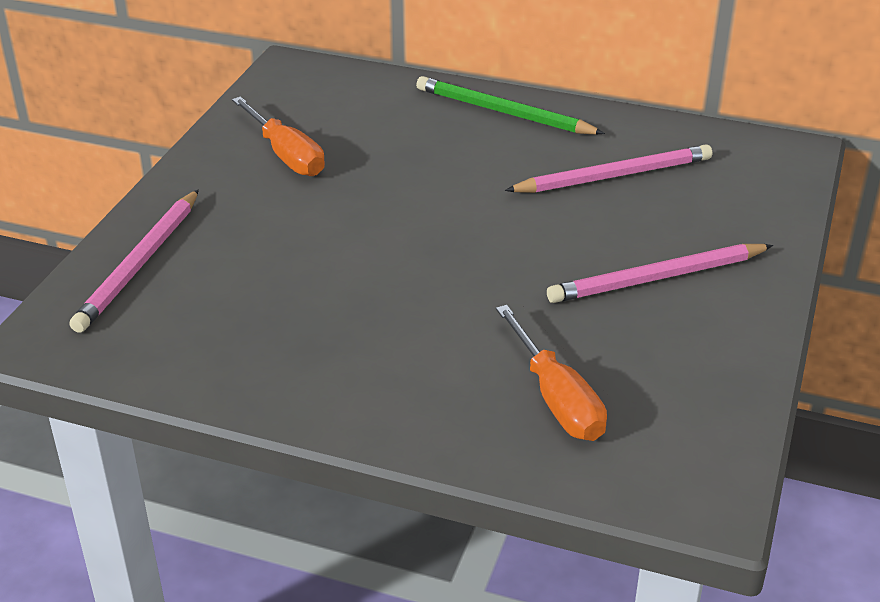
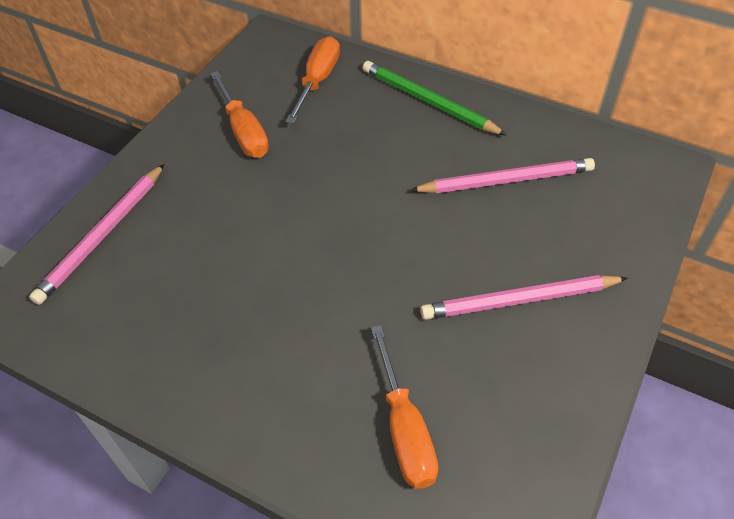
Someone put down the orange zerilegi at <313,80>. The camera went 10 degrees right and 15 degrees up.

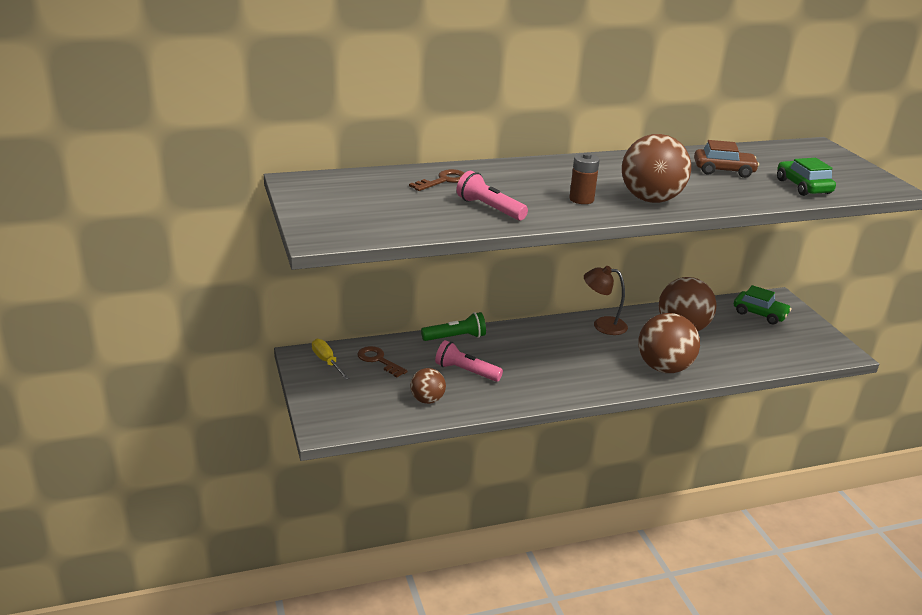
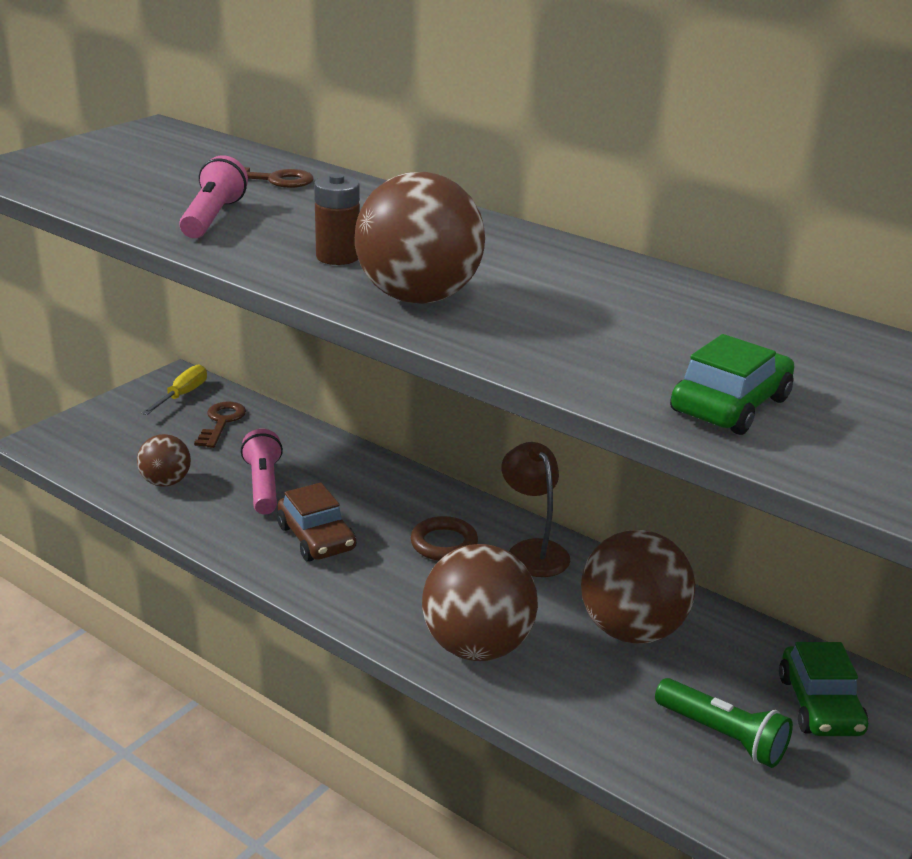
Someone carried the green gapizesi from <453,326> to <724,723>. Someone carried the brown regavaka from <726,159> to <316,522>. Someone put down the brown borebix at <444,538>. The camera went 55 degrees right and 0 degrees up.

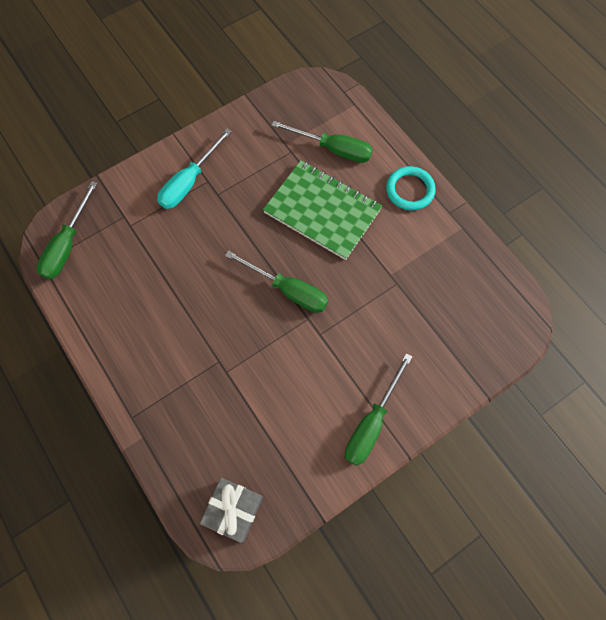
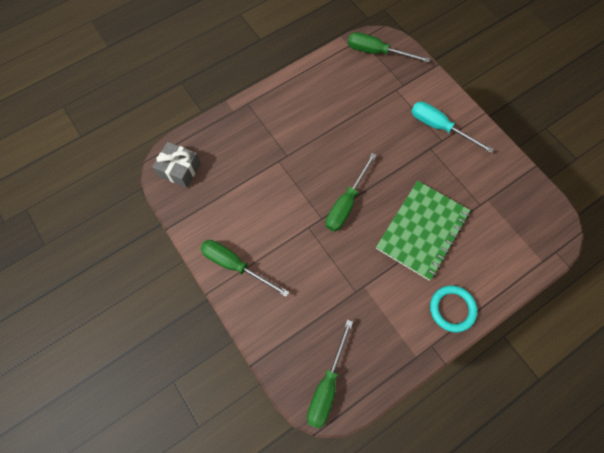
Someone carried the green zerilegi from <322,142> to <330,374>. The camera went 90 degrees right and 0 degrees up.

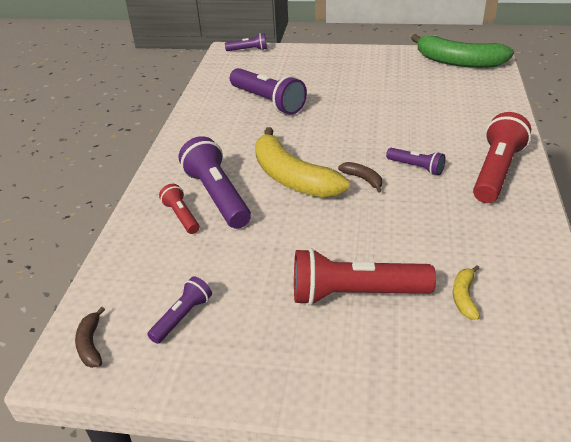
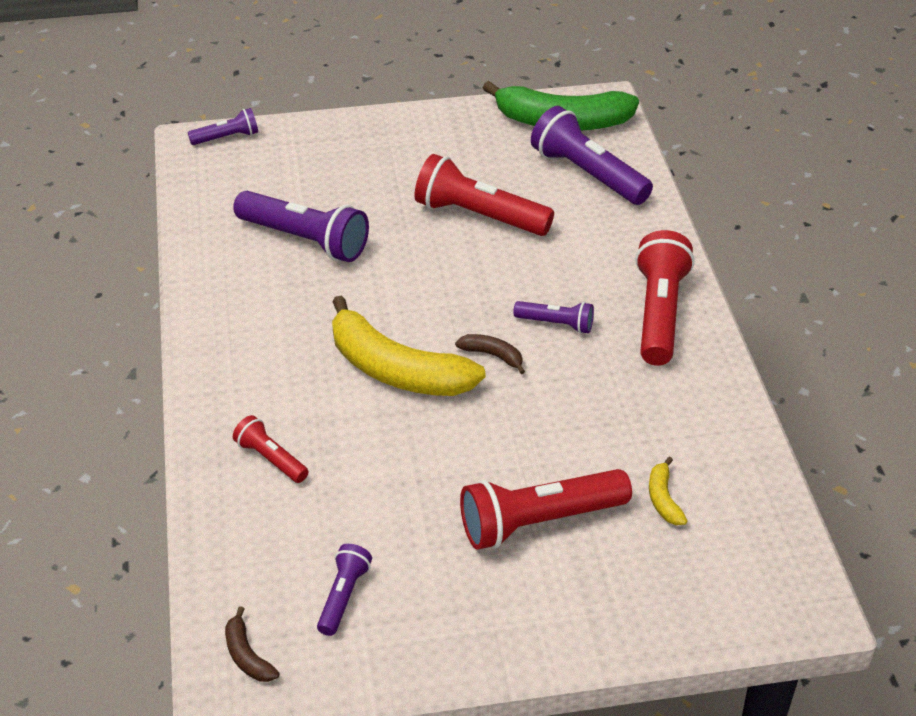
Someone carried the purple gapizesi from <215,182> to <592,155>. Someone put down the red gapizesi at <484,195>. The camera went 20 degrees left and 5 degrees up.

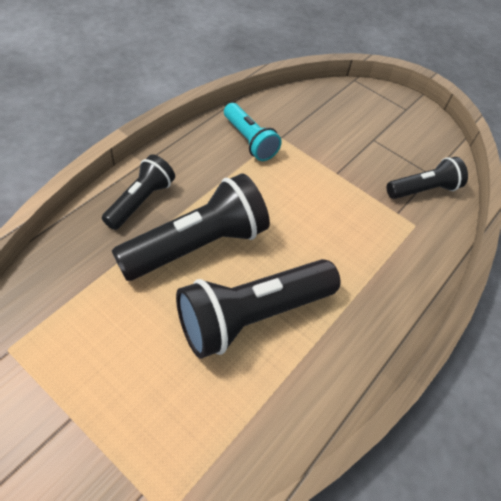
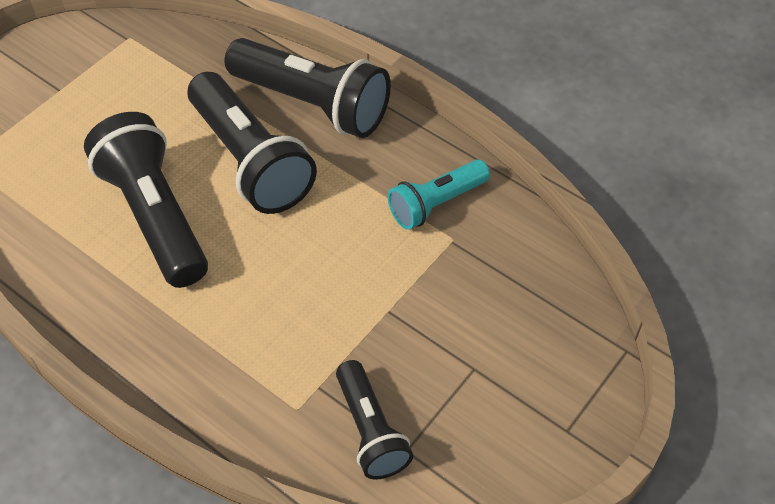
Someone scaled the black gapizesi at <138,192> by 1.70. The camera went 95 degrees right and 0 degrees up.

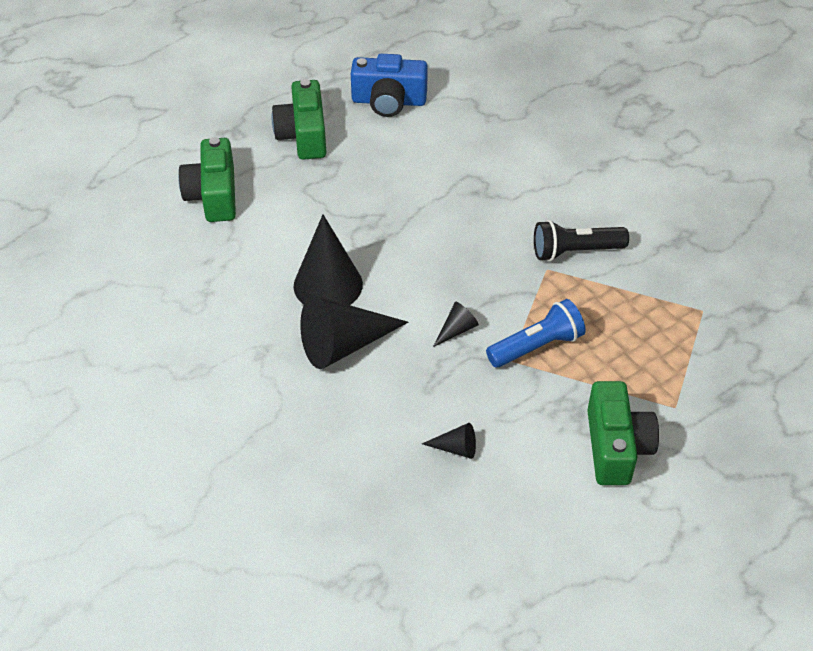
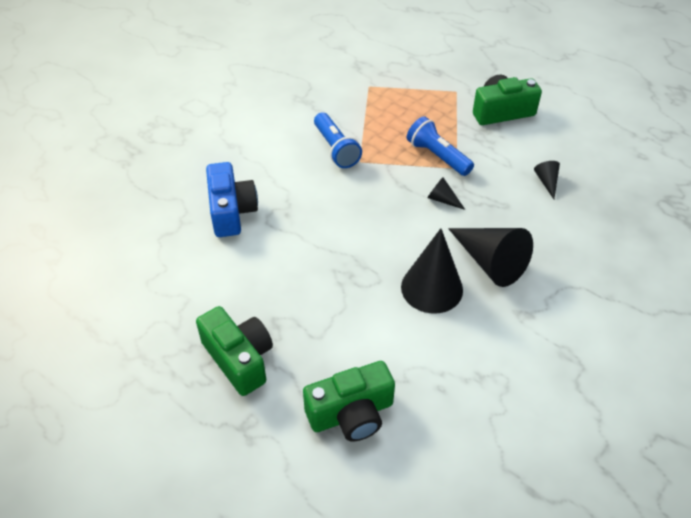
Someone rotated the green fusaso at <299,119> by 105 degrees counterclockwise. Someone carried the blue fusaso from <389,85> to <232,199>. Someone repainted the black gapizesi at <581,240>, which became the blue gapizesi at <338,140>. The camera went 105 degrees left and 0 degrees up.

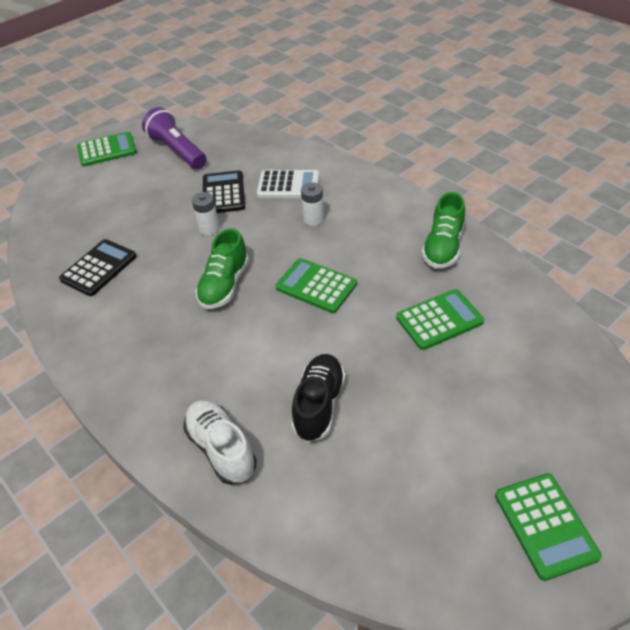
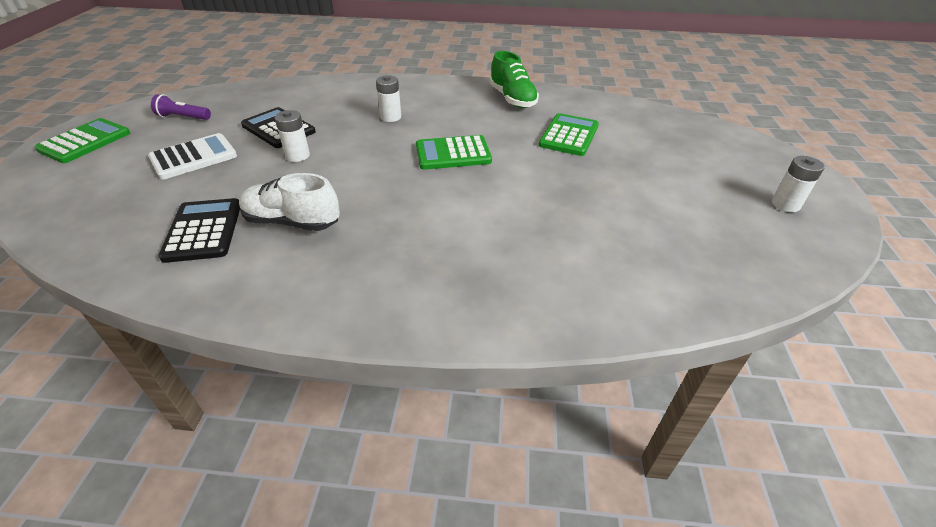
Someone scaled the purple gapizesi at <174,138> by 0.55. Someone carried the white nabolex from <220,442> to <289,202>. Someone took away the green nabolex at <222,268>. Someone carried the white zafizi from <288,184> to <192,156>. Someone took away the black nabolex at <318,398>. Someone swapped the green zafizi at <548,527> for the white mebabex at <798,184>. The camera went 45 degrees left and 5 degrees down.

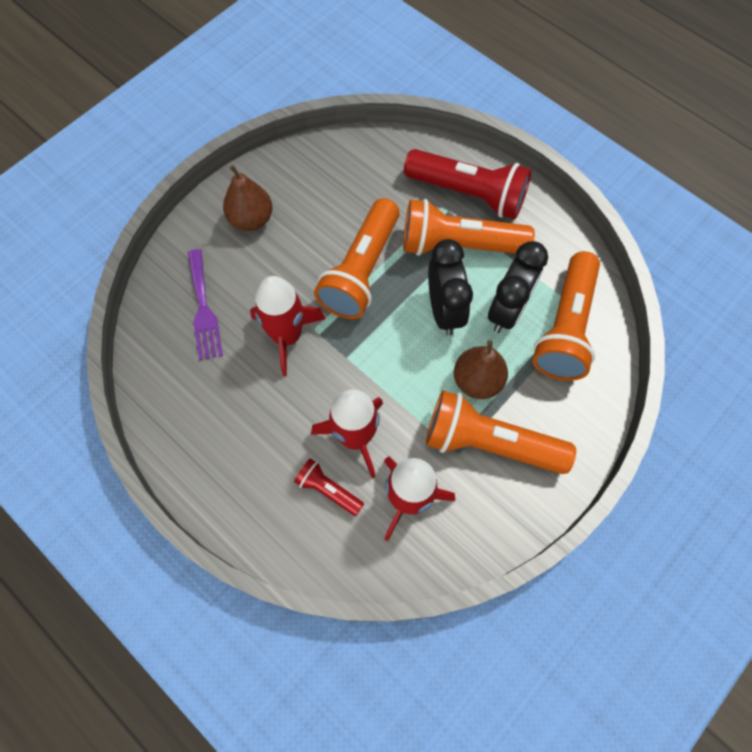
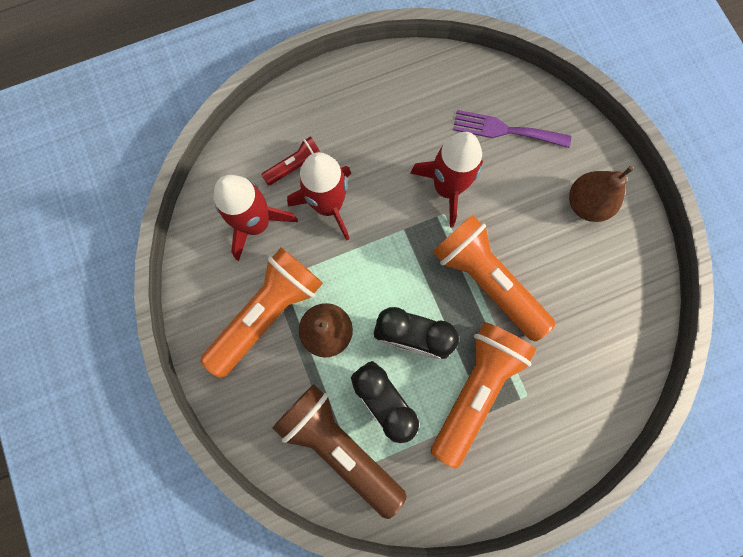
Someone took away the red gapizesi at <468,184>. Someone repainted the orange gapizesi at <566,316>, which became the brown gapizesi at <339,451>. The camera went 115 degrees right and 10 degrees up.

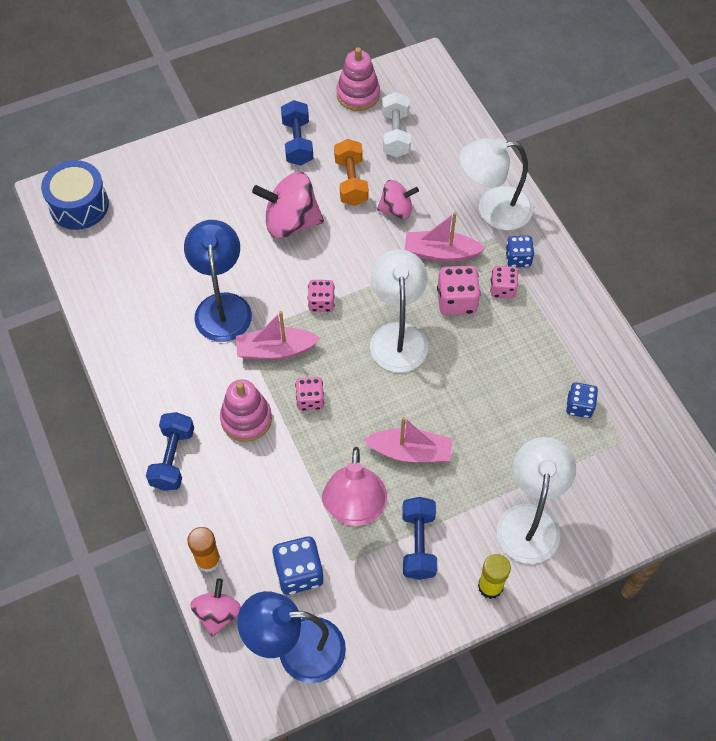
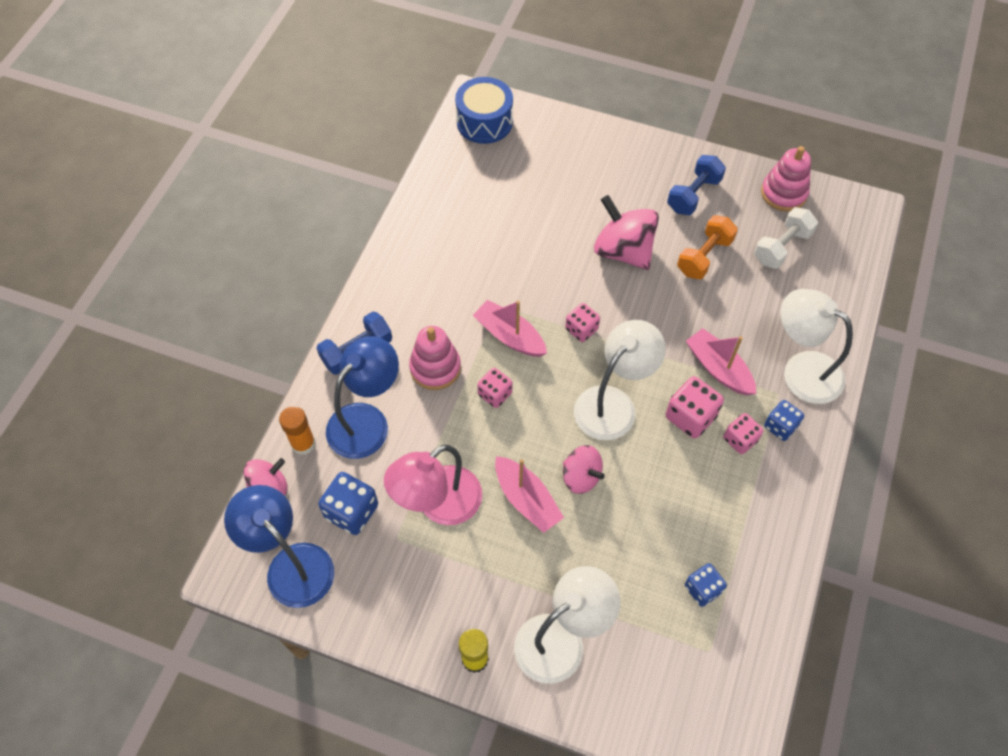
Someone carried the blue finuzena from <218,281> to <362,397>. Someone carried the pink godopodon from <398,199> to <584,469>. Someone took away the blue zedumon at <419,538>. The camera went 45 degrees right and 0 degrees up.

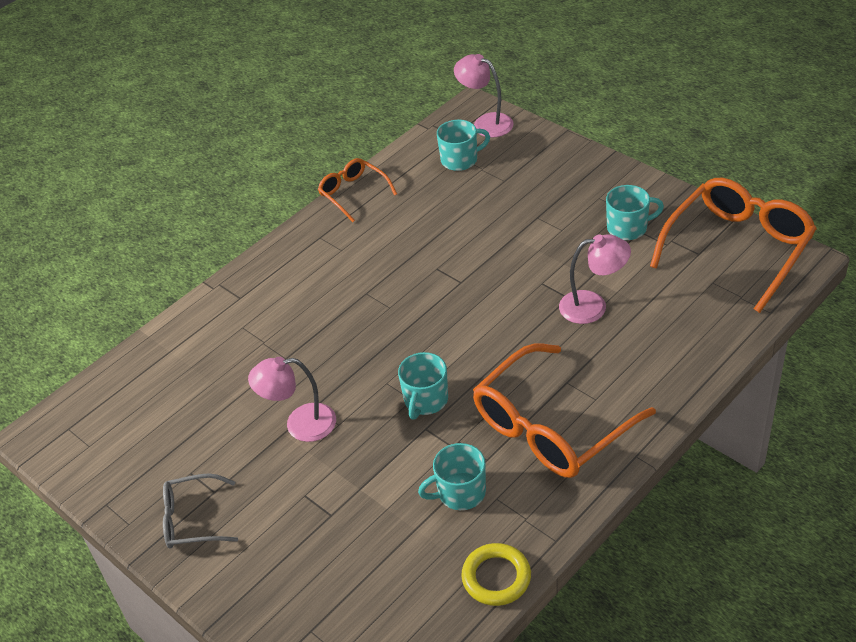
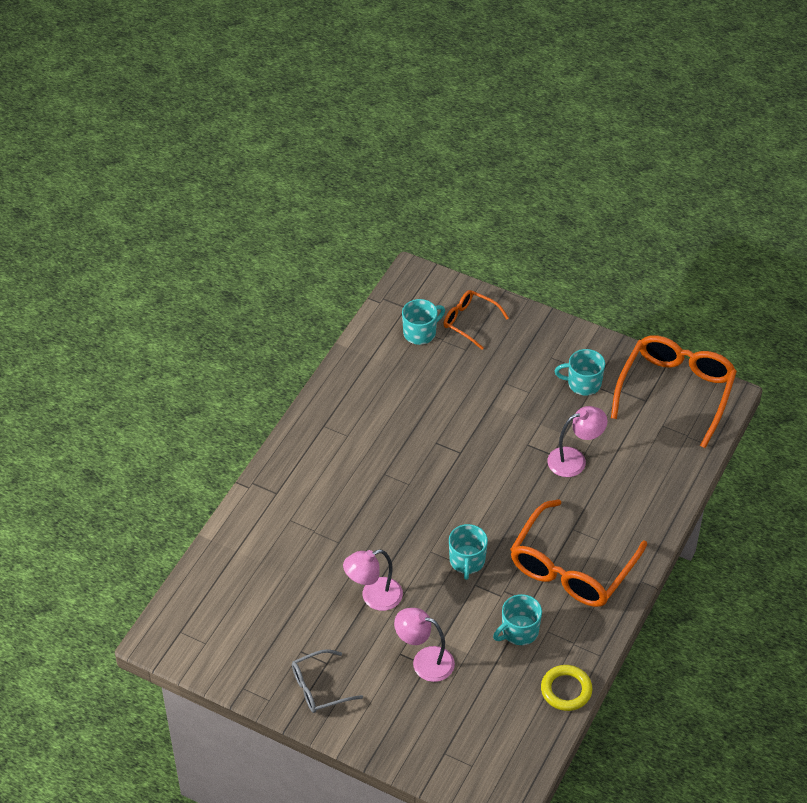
Someone carried the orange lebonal from <357,190> to <476,319>. Someone carried the pink finuzena from <484,96> to <424,645>. Someone rotated the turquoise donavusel at <635,212> by 150 degrees counterclockwise. The camera went 20 degrees left and 5 degrees up.

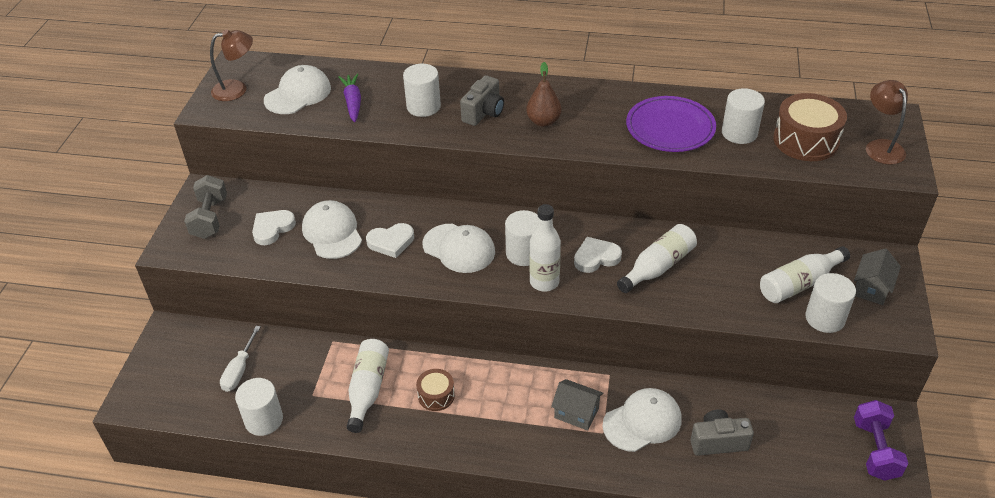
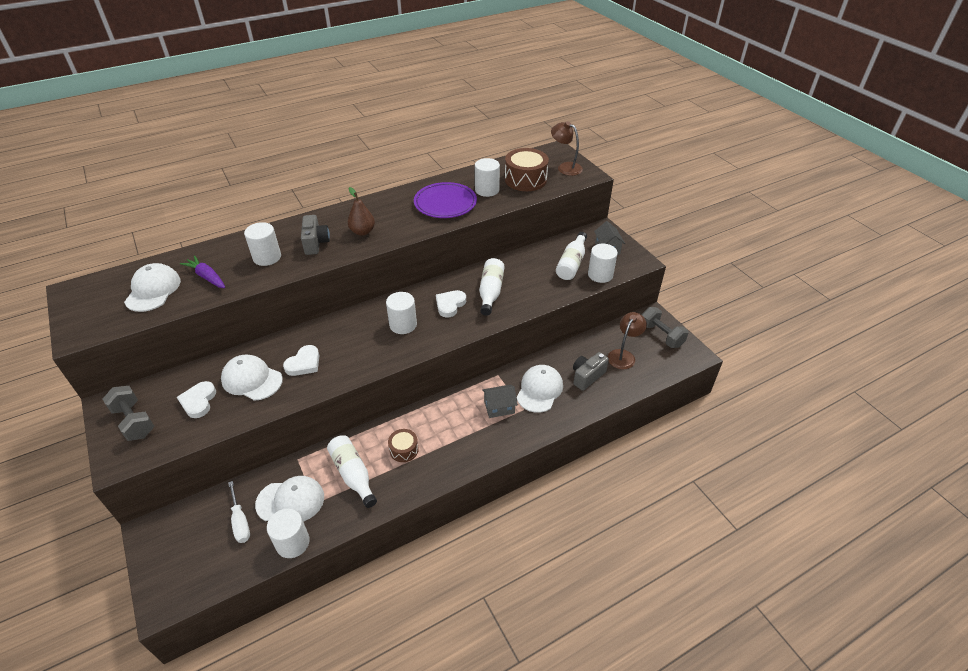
Someone carried the brown finuzena from <231,65> to <627,340>. Someone carried the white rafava from <458,248> to <289,499>. Someone took away the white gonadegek at <545,247>. Someone repainted the purple zedumon at <881,440>, which became the grey zedumon at <665,327>. The camera went 40 degrees left and 0 degrees up.

